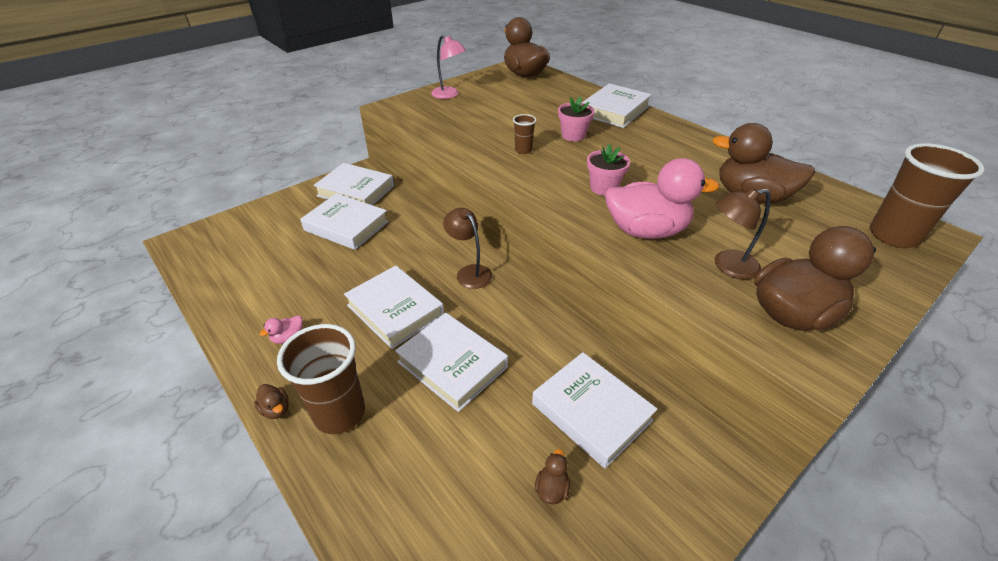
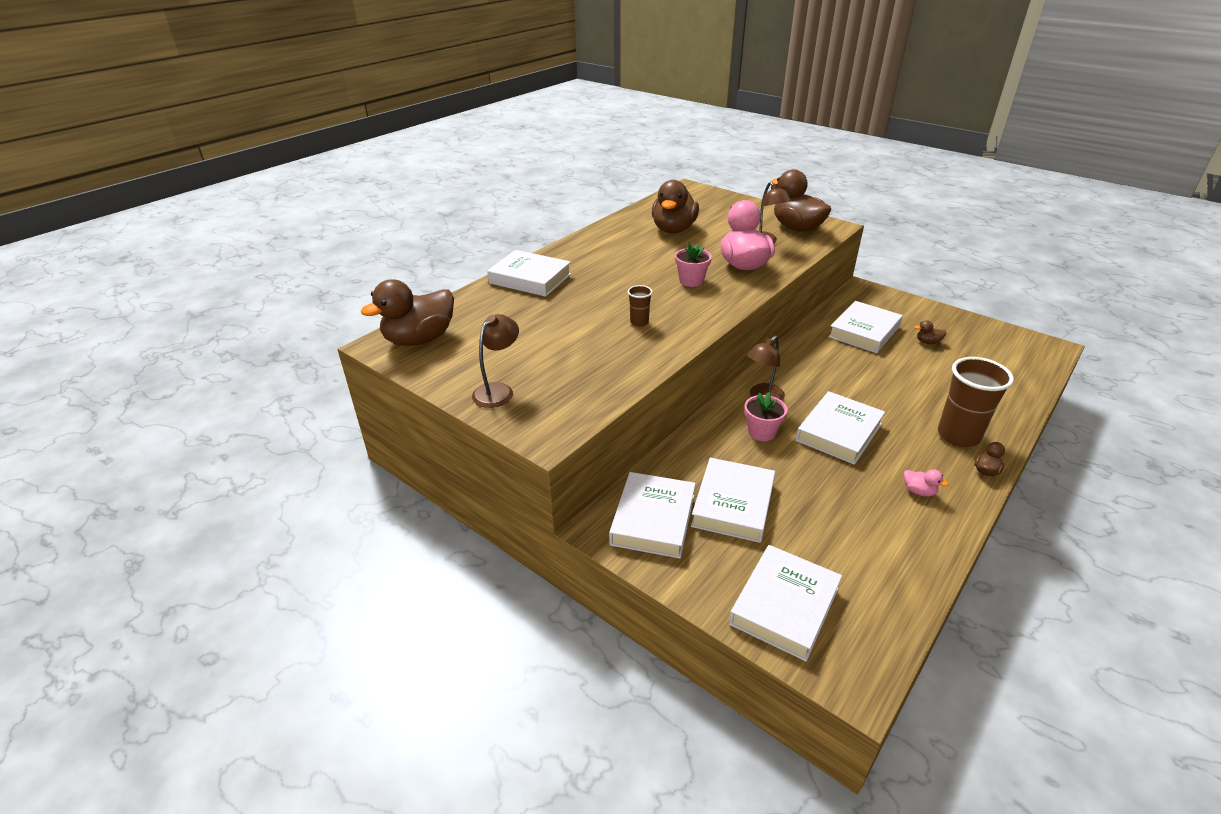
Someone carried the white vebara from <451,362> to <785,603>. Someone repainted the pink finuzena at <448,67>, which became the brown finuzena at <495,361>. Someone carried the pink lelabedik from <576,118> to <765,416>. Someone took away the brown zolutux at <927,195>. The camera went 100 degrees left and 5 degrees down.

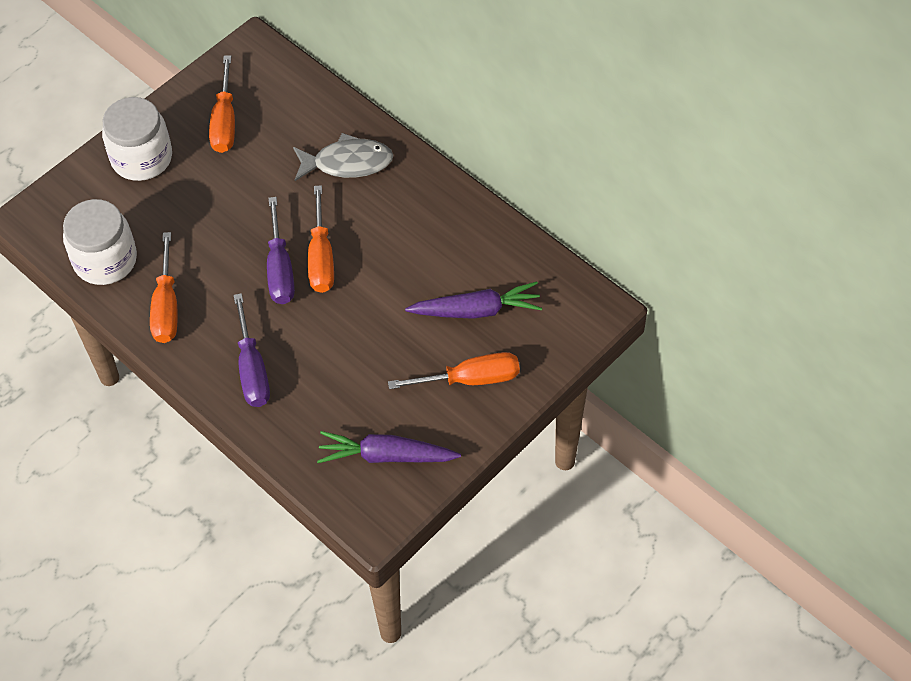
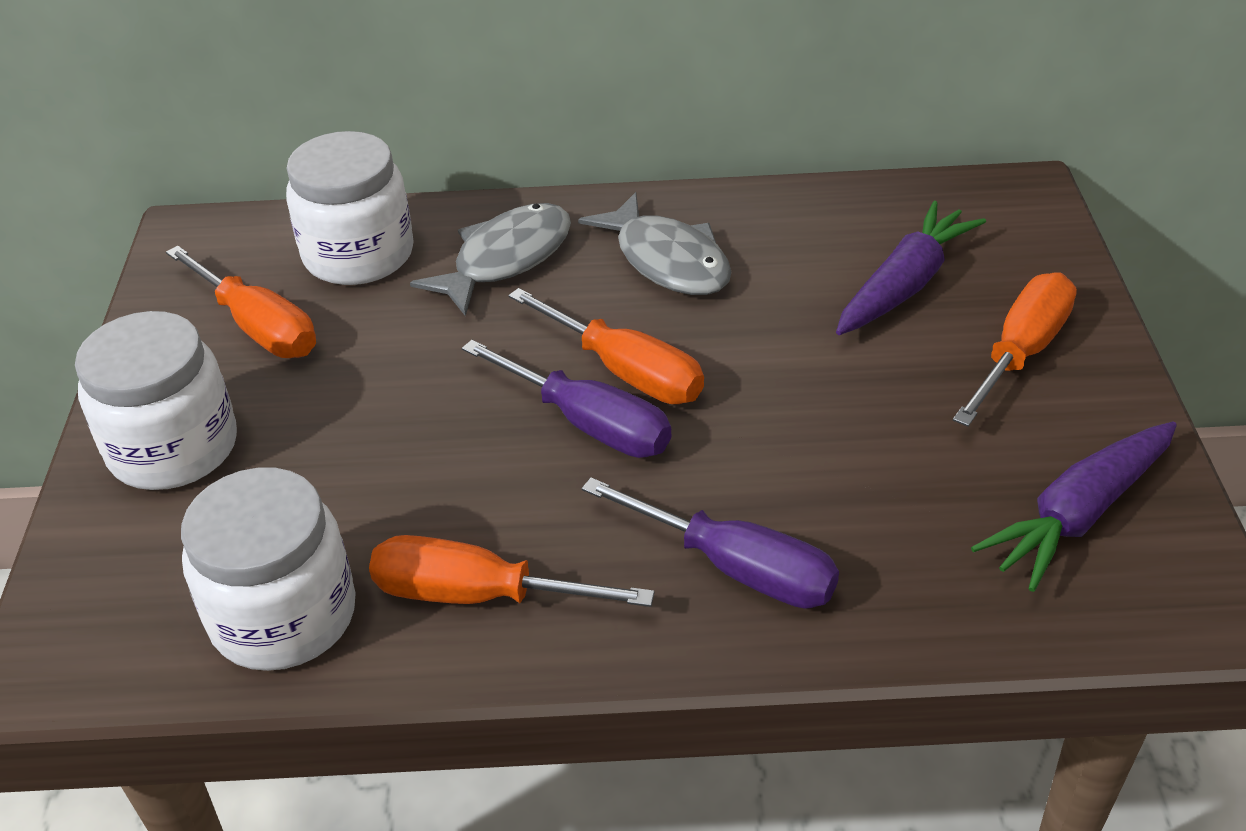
Someone rotated the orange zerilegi at <164,287> by 150 degrees clockwise. Someone put down the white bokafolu at <350,208>. Someone put down the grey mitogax at <655,243>. The camera went 45 degrees left and 15 degrees down.

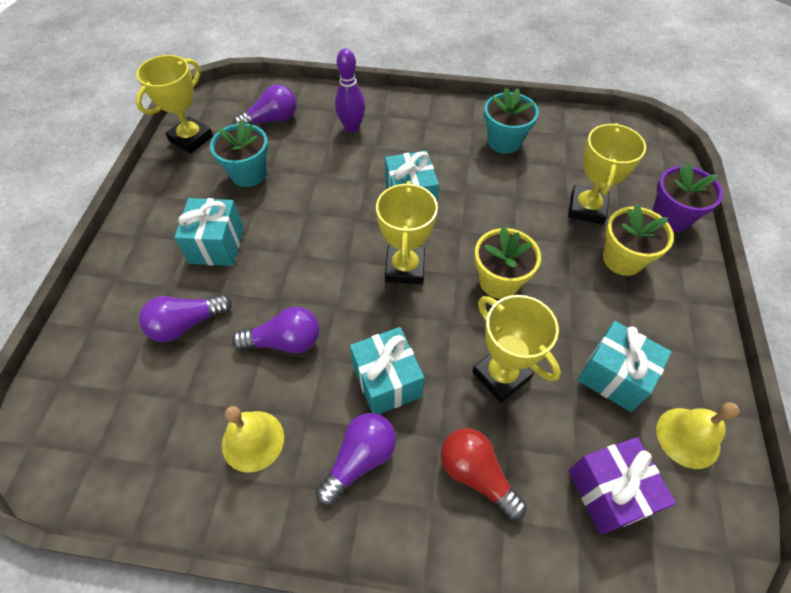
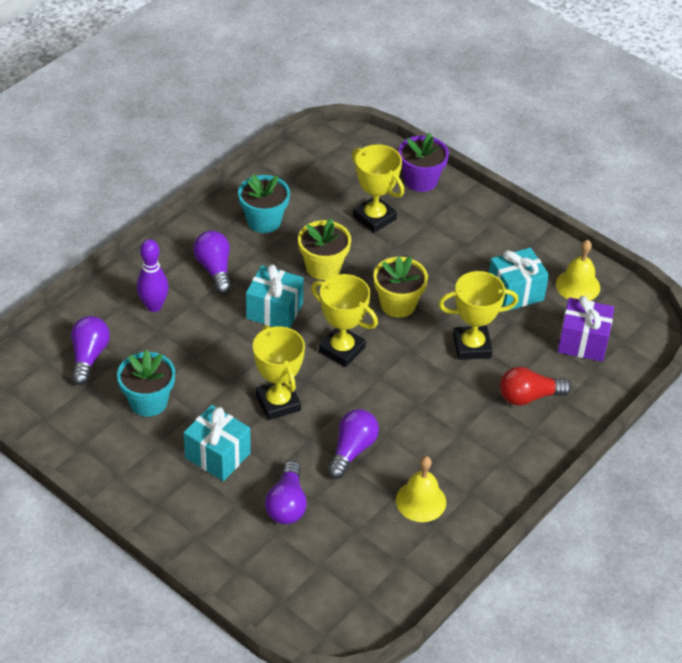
Someone carried the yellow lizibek from <174,104> to <279,372>. Someone carried the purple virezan from <356,459> to <212,262>. Someone took away the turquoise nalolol at <387,370>. Someone carried the yellow lelabedik from <638,240> to <324,249>. The camera went 60 degrees left and 10 degrees down.

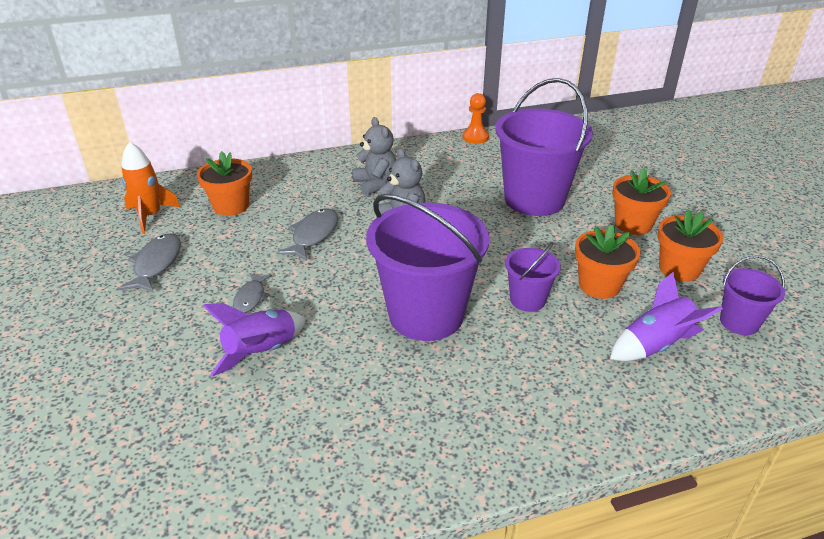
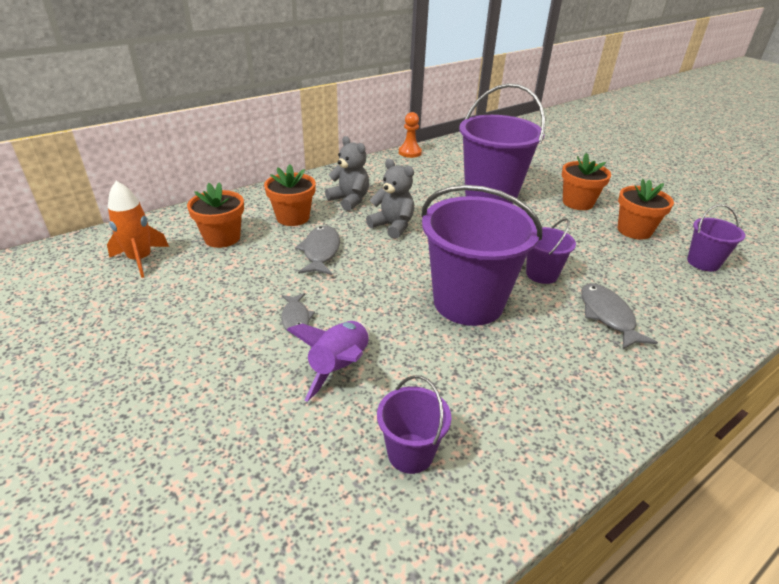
Someone carried the grey mitogax from <149,263> to <619,316>. Someone carried the orange lelabedik from <607,261> to <290,195>. Someone took away the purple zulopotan at <666,316>. Someone put down the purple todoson at <414,424>. The camera went 20 degrees left and 0 degrees up.

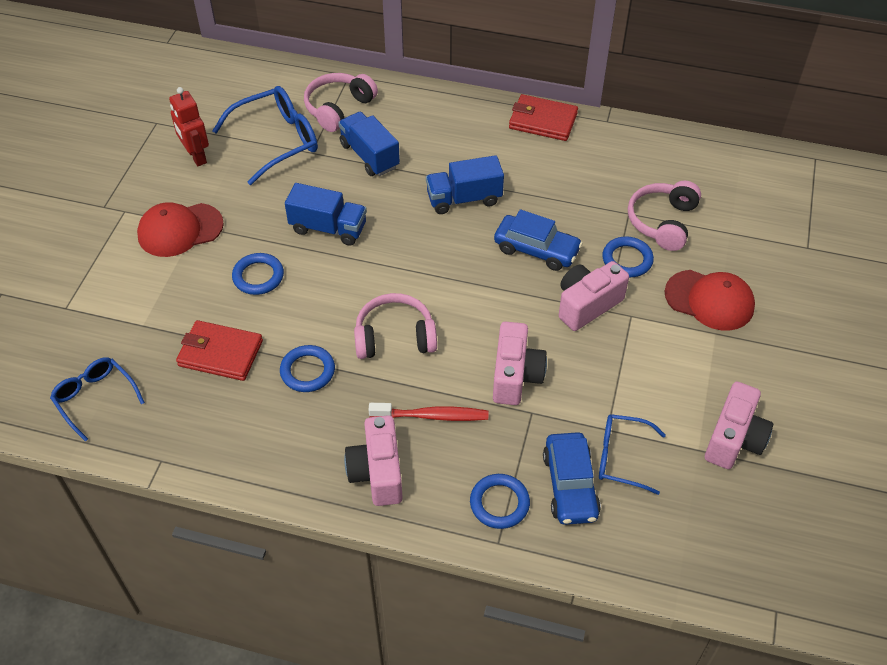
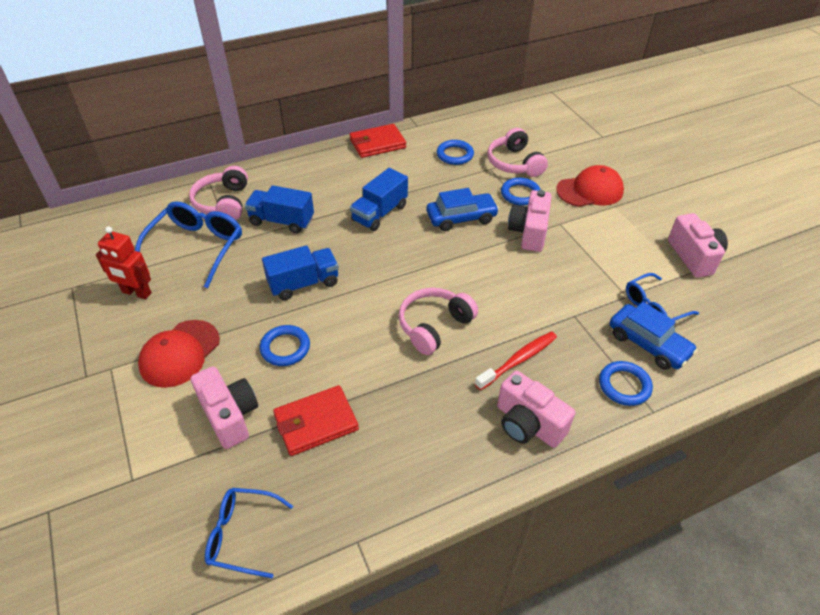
Someone carried the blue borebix from <307,368> to <455,152>. Someone carried the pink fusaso from <520,363> to <224,407>. The camera went 40 degrees left and 5 degrees down.

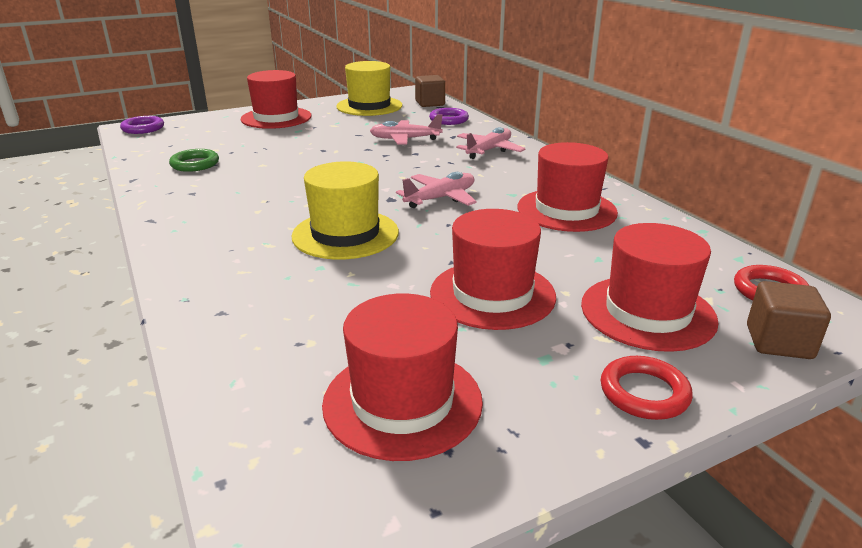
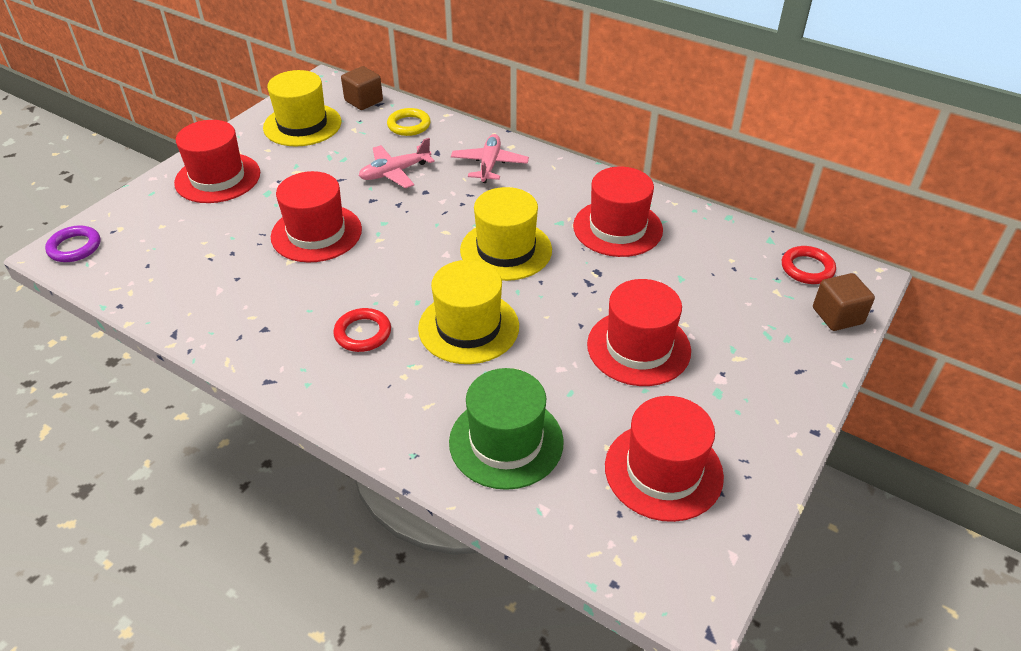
Someone took away the green borebix at <194,160>. Someone swapped the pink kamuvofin at <436,190> for the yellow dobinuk at <506,234>. Someone repainted the purple borebix at <449,116>, which became the yellow borebix at <409,122>. Someone carried the red dobinuk from <650,287> to <316,217>. Someone carried the red borebix from <647,388> to <362,330>. Someone put down the green dobinuk at <506,429>. The camera went 30 degrees left and 15 degrees up.

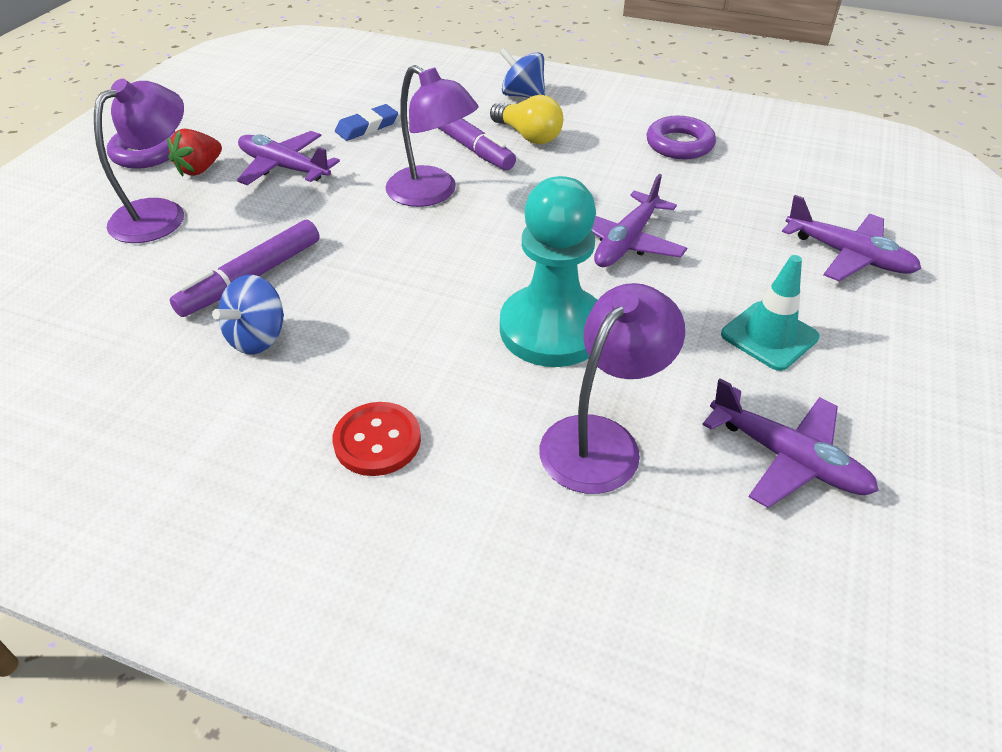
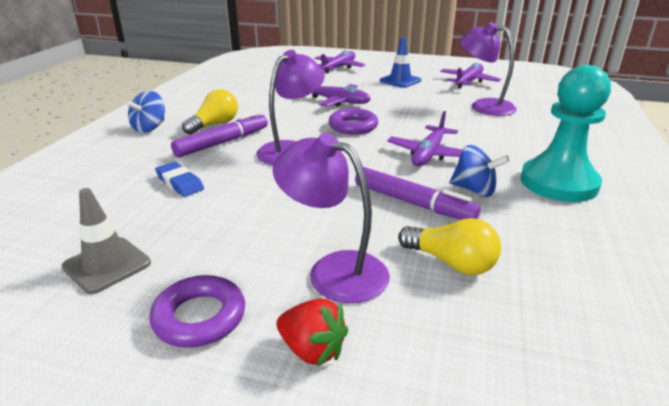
Someone carried the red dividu from <194,152> to <312,332>. Someone carried the purple kamuvofin from <288,158> to <424,138>. Someone took away the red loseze at <376,439>. Someone carried the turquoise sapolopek from <548,271> to <565,133>. Someone carried the purple borebix from <681,137> to <353,121>. Someone repainted the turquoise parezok at <770,313>, which became the blue parezok at <400,62>. Someone put down the grey parezok at <106,241>. Someone put down the yellow virezan at <449,246>. The camera went 95 degrees left and 15 degrees down.

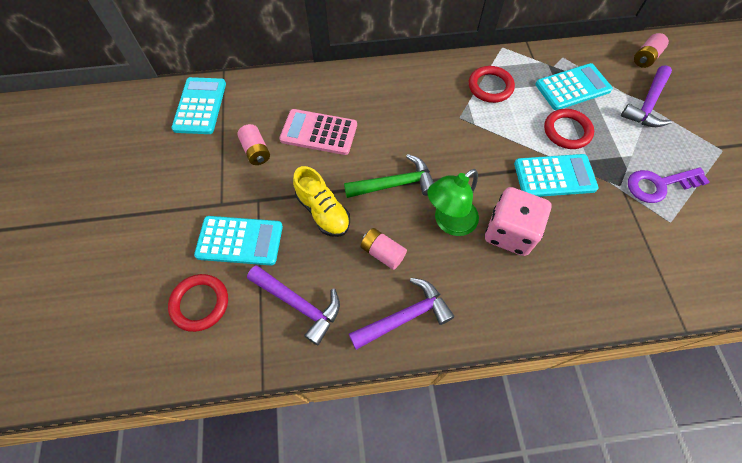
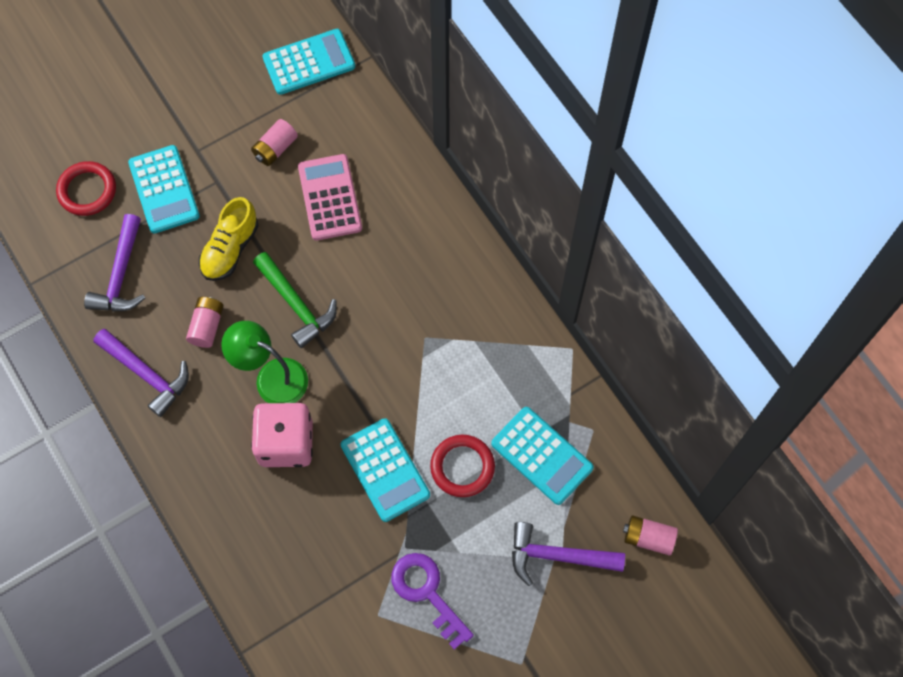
Someone took away the red borebix at <492,84>. The camera went 65 degrees right and 5 degrees up.

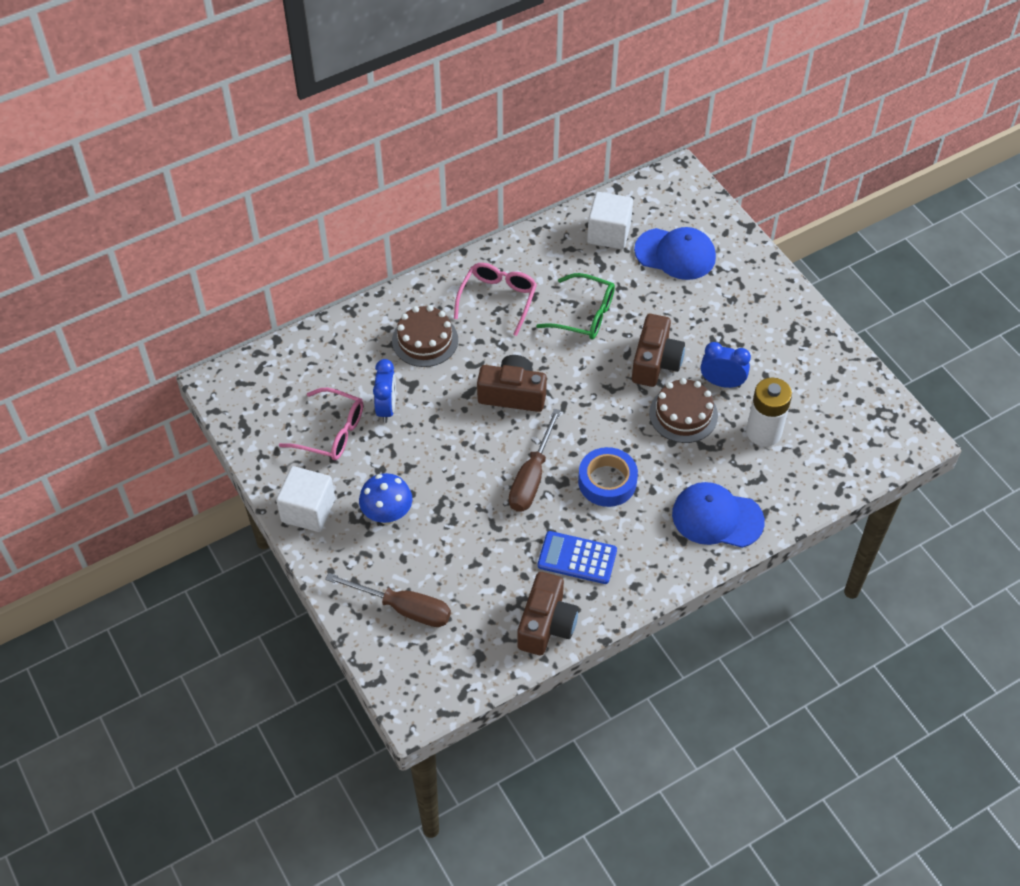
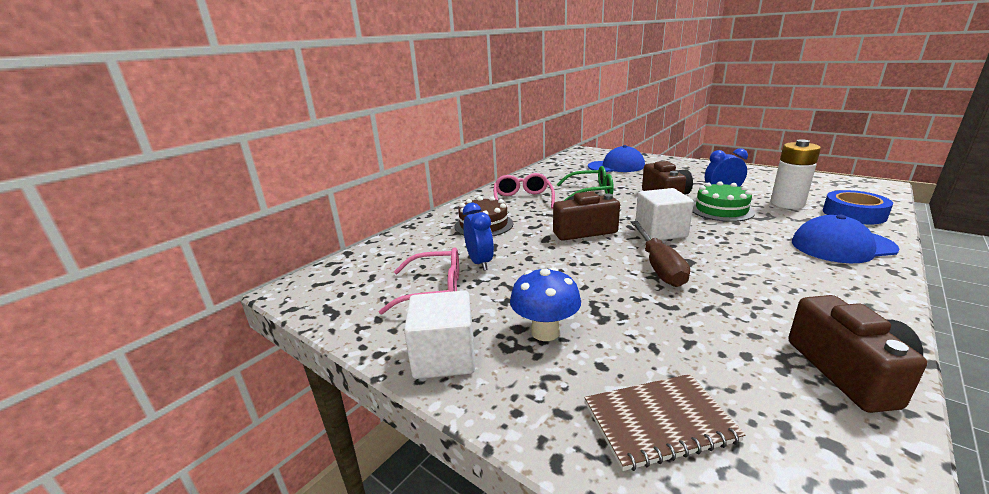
Someone swapped the brown zerilegi at <388,600> for the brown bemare at <665,422>. Someone took away the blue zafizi at <577,557>. Someone carried the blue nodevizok from <608,477> to <858,207>. Someone carried the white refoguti from <610,220> to <664,214>. Someone repainted the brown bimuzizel at <683,410>, which became the green bimuzizel at <723,201>. The camera went 20 degrees left and 30 degrees down.

